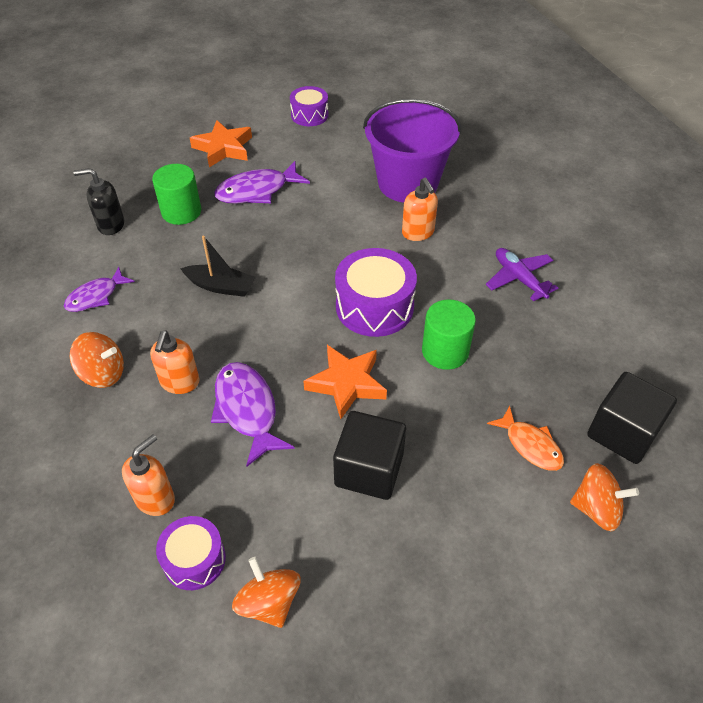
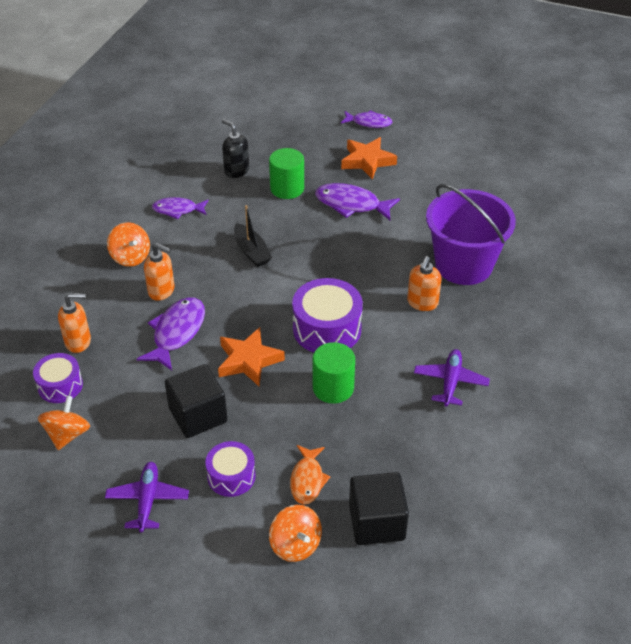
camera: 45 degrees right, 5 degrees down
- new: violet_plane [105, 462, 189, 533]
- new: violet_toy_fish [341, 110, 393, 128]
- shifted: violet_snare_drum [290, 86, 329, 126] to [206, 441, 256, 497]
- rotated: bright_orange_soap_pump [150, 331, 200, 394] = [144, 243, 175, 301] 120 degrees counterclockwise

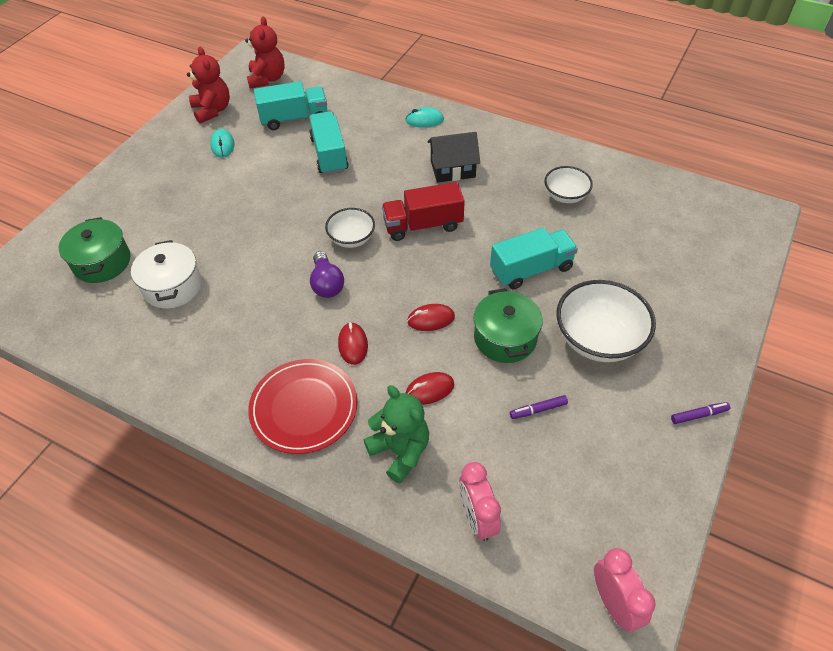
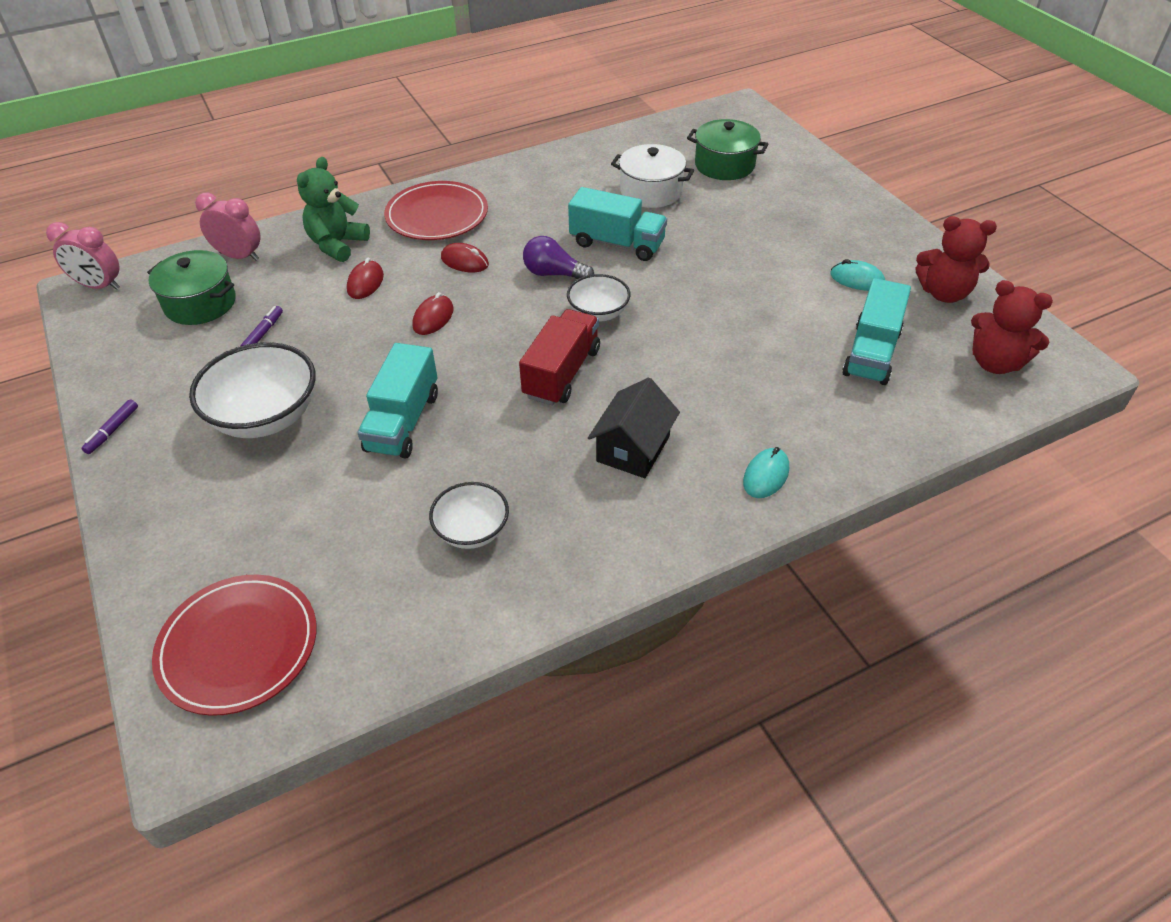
camera: 125 degrees right, 5 degrees down
- new: crimson_dinner_plate [152, 574, 316, 716]
- shifted: aqua_lorry [309, 111, 349, 175] to [568, 187, 667, 261]
- shifted: green_cooking_pot [474, 288, 543, 363] to [147, 250, 236, 325]
- rotated: green_teddy [364, 385, 429, 483] = [297, 157, 370, 262] 120 degrees clockwise

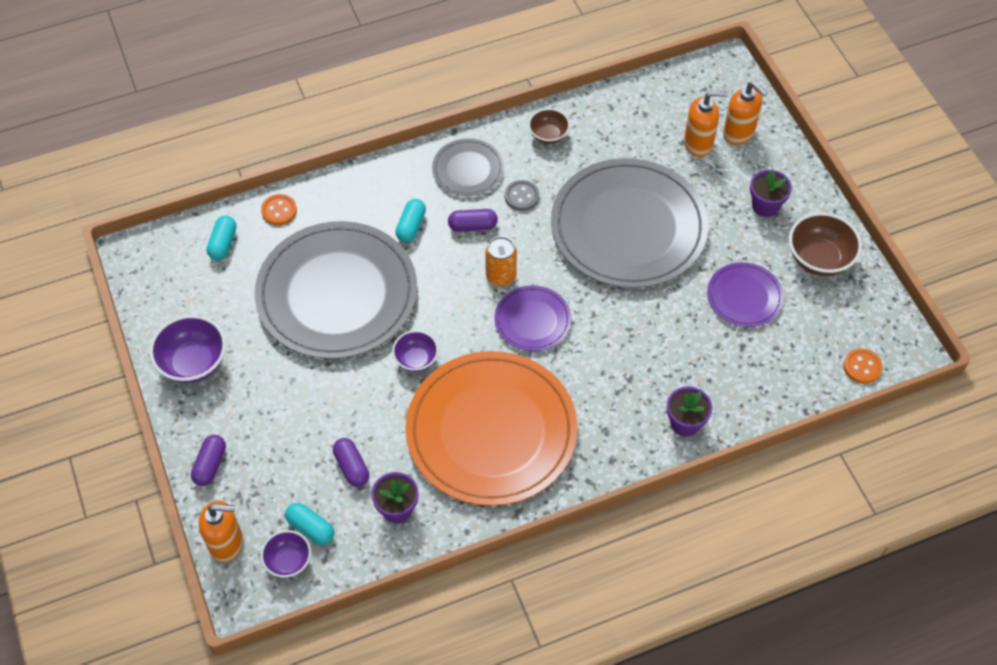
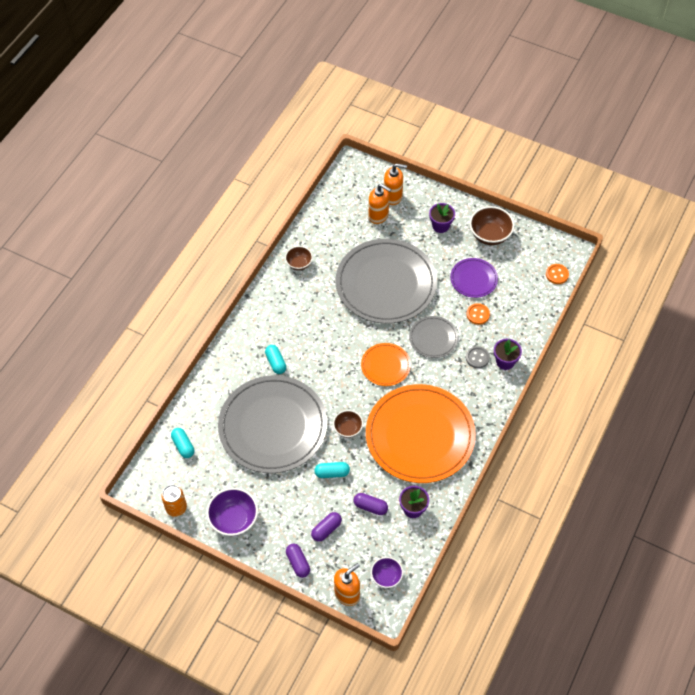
camera: 40 degrees left, 0 degrees up
- shifted: bright_orange_shirt_button [261, 194, 297, 225] to [466, 303, 490, 325]
- shifted: aqua_pill [285, 503, 334, 545] to [314, 462, 350, 478]
- shifted: grey_dinner_plate [432, 138, 504, 196] to [409, 316, 458, 358]
- shifted: violet_pill [448, 209, 498, 232] to [311, 512, 342, 542]
- shifted: bright_orange_tin [485, 236, 517, 287] to [161, 485, 187, 517]
- shifted: grey_shirt_button [505, 180, 539, 211] to [466, 346, 490, 368]
- repainted: violet_bowl [392, 330, 438, 372] to brown_bowl [333, 410, 363, 438]
- repainted: violet_dinner_plate [495, 285, 571, 351] to bright_orange_dinner_plate [361, 343, 411, 386]
- rotated: bright_orange_soap_pump [684, 91, 728, 157] = [369, 184, 391, 224] 75 degrees clockwise

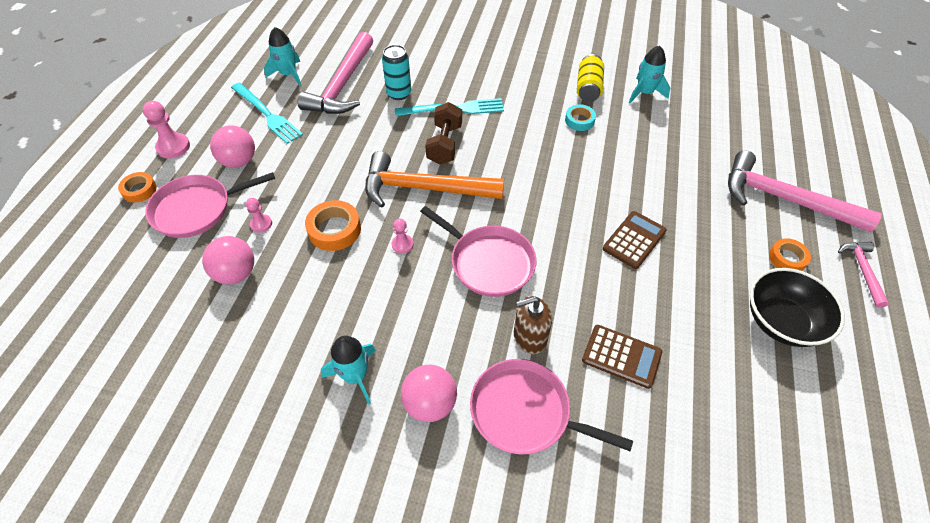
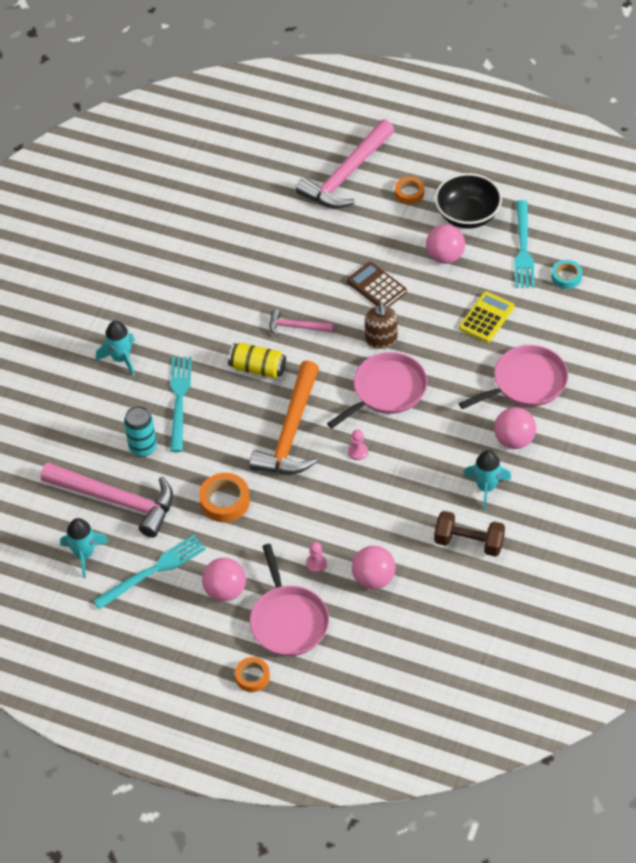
camera: 80 degrees left, 0 degrees up
- gone: pink_game_pawn [143, 101, 190, 159]
- new: pink_sphere [426, 224, 465, 264]
- new: aqua_dinner_fork [514, 200, 535, 288]
- shifted: bright_orange_roll_of_tape [305, 200, 361, 251] to [199, 473, 250, 522]
- shifted: brown_hand_weight [425, 102, 462, 165] to [434, 511, 505, 557]
- shifted: brown_soap_pump [514, 296, 552, 354] to [365, 302, 397, 349]
- shifted: aqua_roll_of_tape [565, 104, 596, 131] to [551, 260, 582, 289]
- shifted: golden_tin [577, 54, 604, 102] to [228, 343, 286, 379]
- shifted: aqua_toy_rocket [629, 45, 670, 103] to [96, 321, 135, 376]
- shifted: pink_hammer [838, 242, 889, 308] to [270, 309, 333, 336]
- repainted: brown_adding_machine [582, 325, 662, 389] to golden_adding_machine [459, 291, 514, 343]
- rotated: pink_pan [470, 359, 633, 455] = [459, 345, 568, 409] 150 degrees counterclockwise

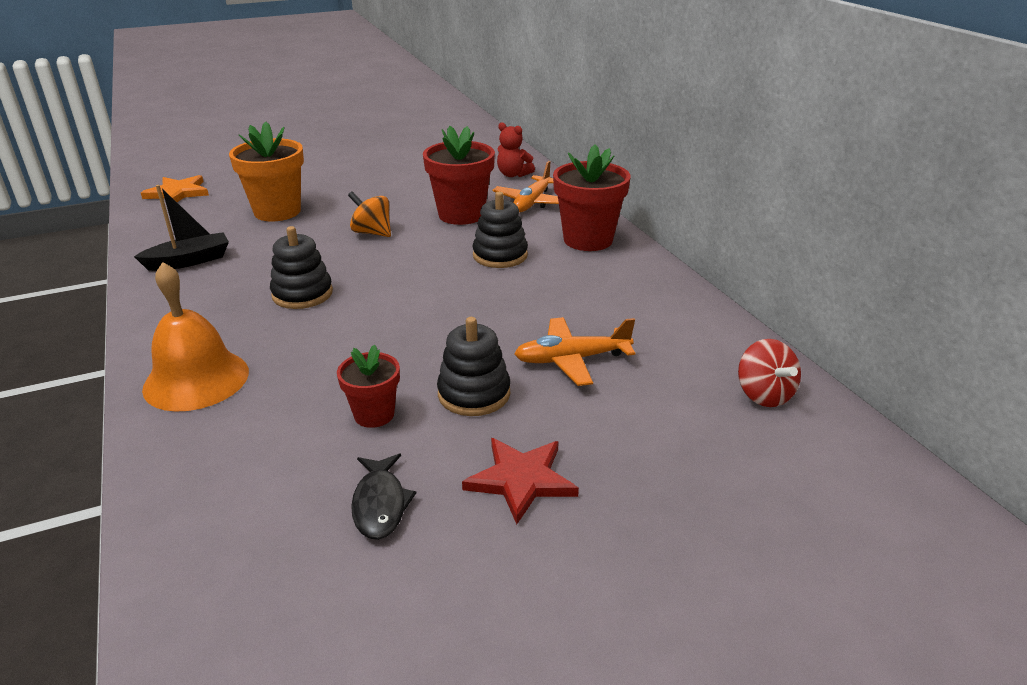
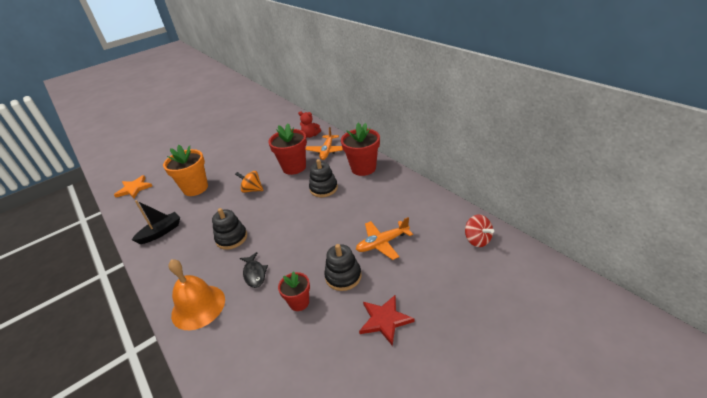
camera: 10 degrees left, 5 degrees up
- shifted: ebony_toy_fish [351, 453, 416, 540] to [240, 252, 268, 288]

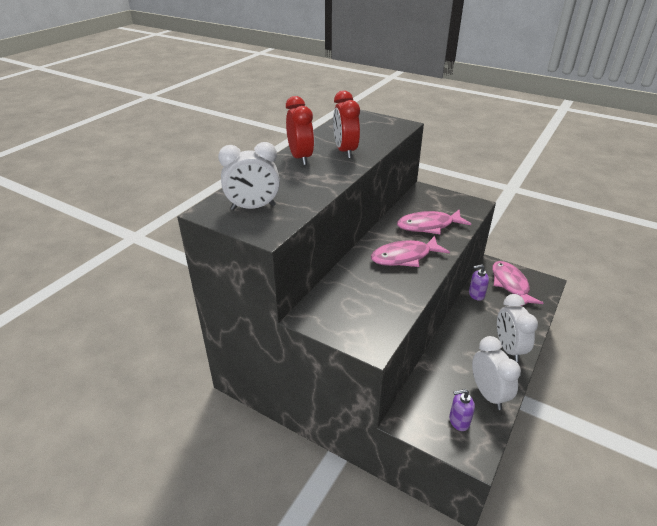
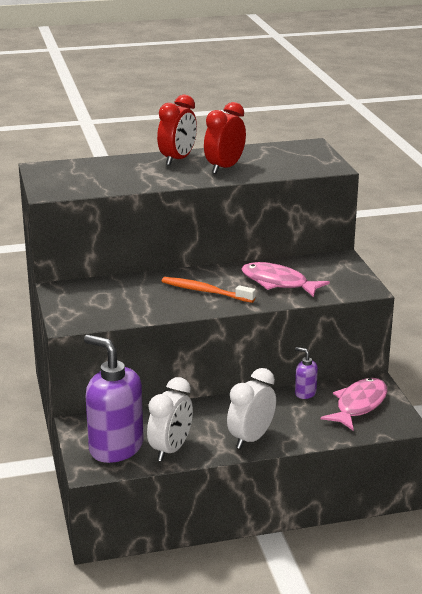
camera: 45 degrees right, 10 degrees down
- gone: pure_white_clock [218, 142, 280, 210]
- swapped: pink_toy_fish [371, 236, 450, 267] to bright_orange_tooth_brush [162, 277, 256, 303]
- scaled: violet_soap_pump [449, 389, 475, 431] = [84, 335, 143, 463] x2.24

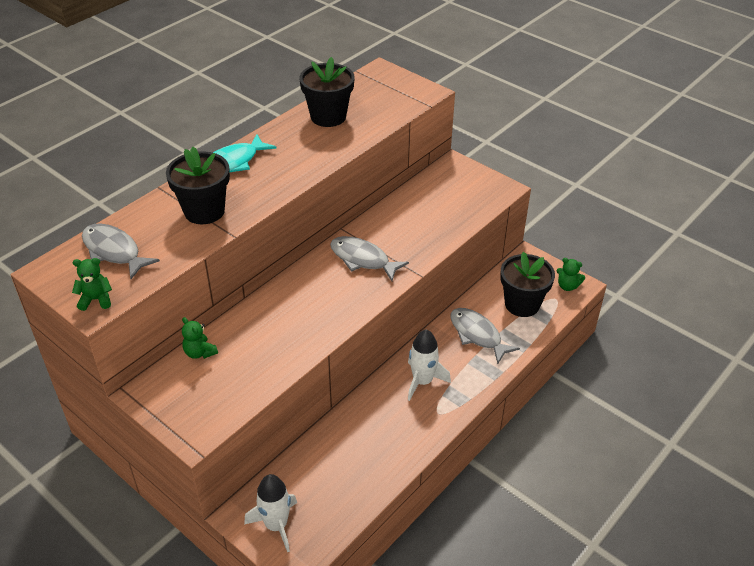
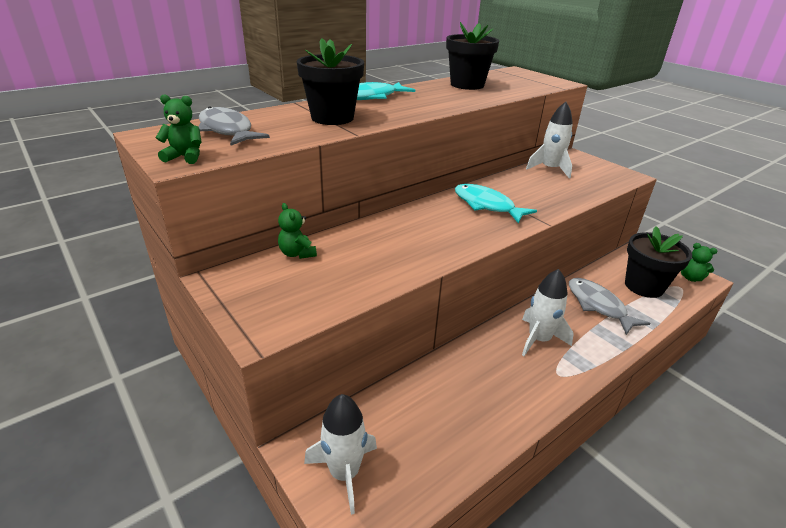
camera: 10 degrees right, 10 degrees down
- new: pure_white_toy_rocket [526, 102, 573, 179]
- repainted: grey_toy_fish [330, 236, 409, 281] to aqua_toy_fish [455, 184, 537, 224]

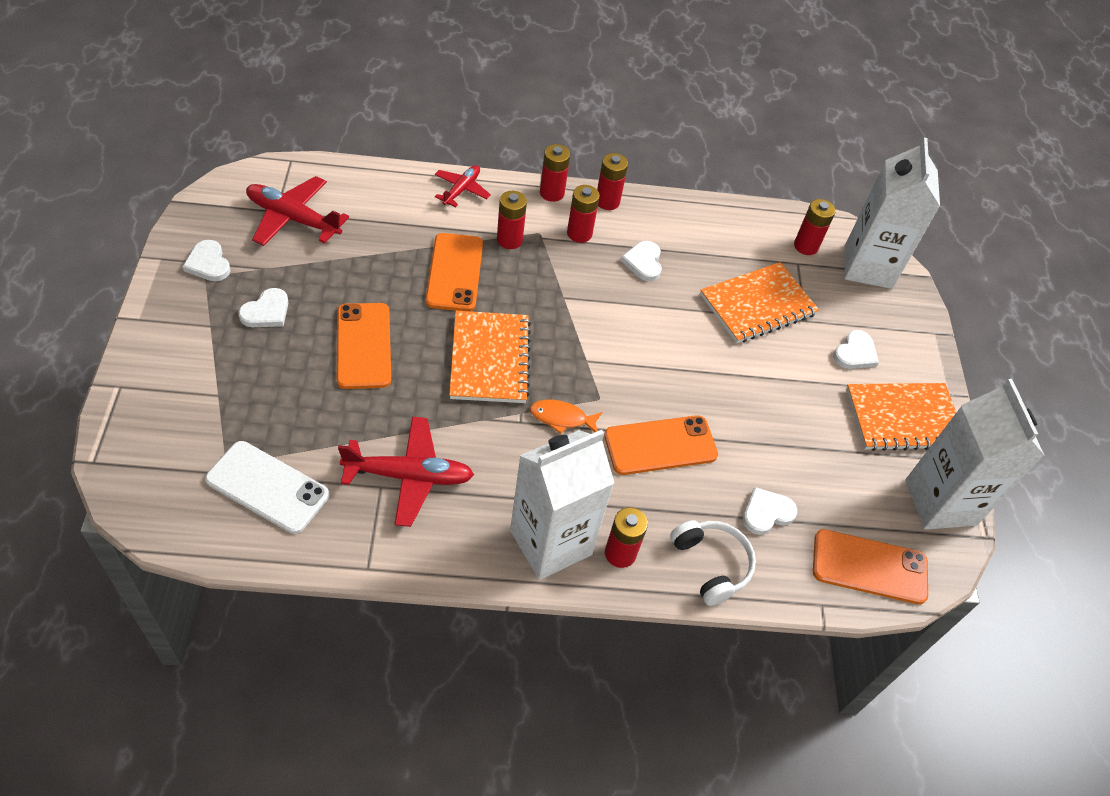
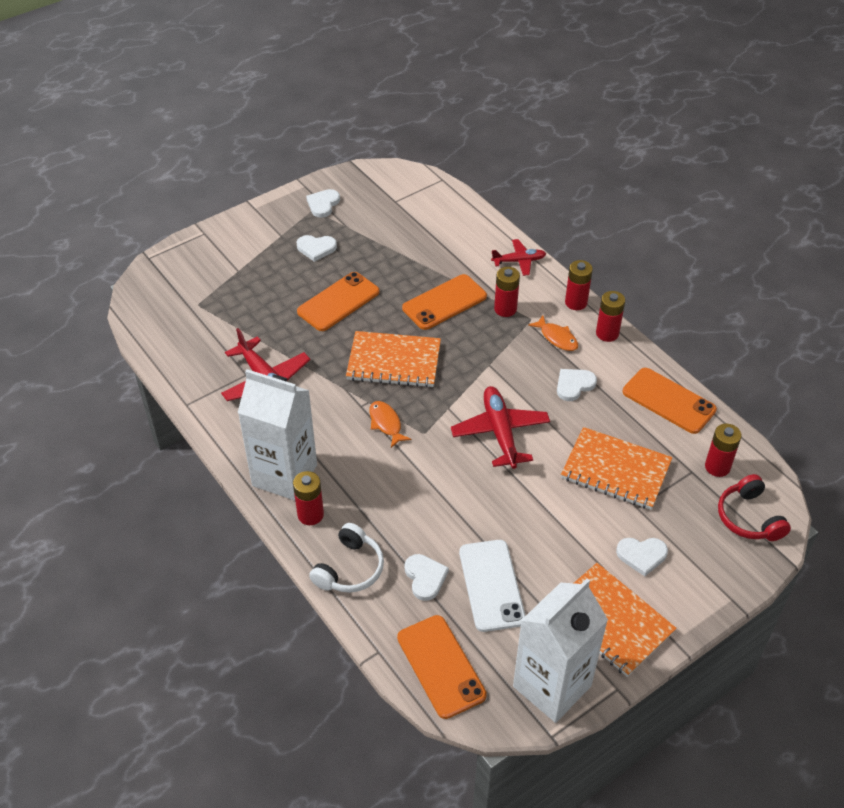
camera: 60 degrees right, 5 degrees down
- shifted: pure_white_mobile_phone [205, 441, 329, 534] to [459, 540, 526, 632]
- shifted: crimson_plane [246, 176, 349, 246] to [451, 386, 550, 469]
- shifted: bright_orange_mobile_phone [604, 415, 718, 475] to [623, 368, 717, 434]
- swapped: crimson_battery [567, 185, 600, 243] to bright_orange_toy_fish [528, 315, 578, 351]
- swapped: pure_white_milk_carton [844, 138, 940, 289] to crimson_over-ear_headphones [718, 474, 791, 541]
- rotated: bright_orange_notebook [449, 311, 531, 403] = [346, 331, 441, 388] 45 degrees clockwise
- rotated: pure_white_heart [743, 487, 797, 535] = [405, 554, 449, 601] 45 degrees clockwise

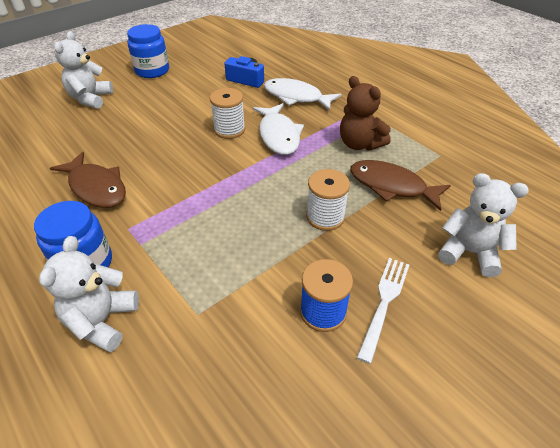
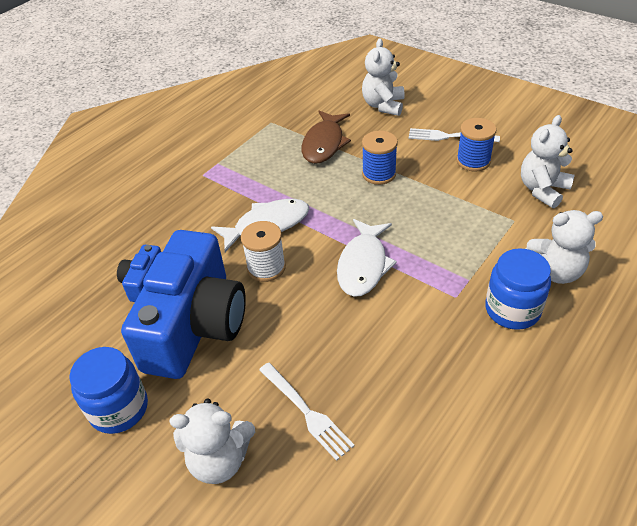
camera: 100 degrees left, 0 degrees up
- gone: brown_toy_fish [50, 152, 126, 208]
- gone: brown_teddy [340, 76, 391, 151]
- new: blue_camera [121, 230, 246, 379]
- new: pure_white_dinner_fork [259, 362, 355, 461]
- new: pure_white_teddy [521, 115, 575, 208]
- shifted: pure_white_toy_fish [264, 78, 341, 111] to [337, 219, 397, 297]
- repainted: pure_white_bobbin [306, 169, 350, 231] to blue_bobbin [362, 131, 398, 185]

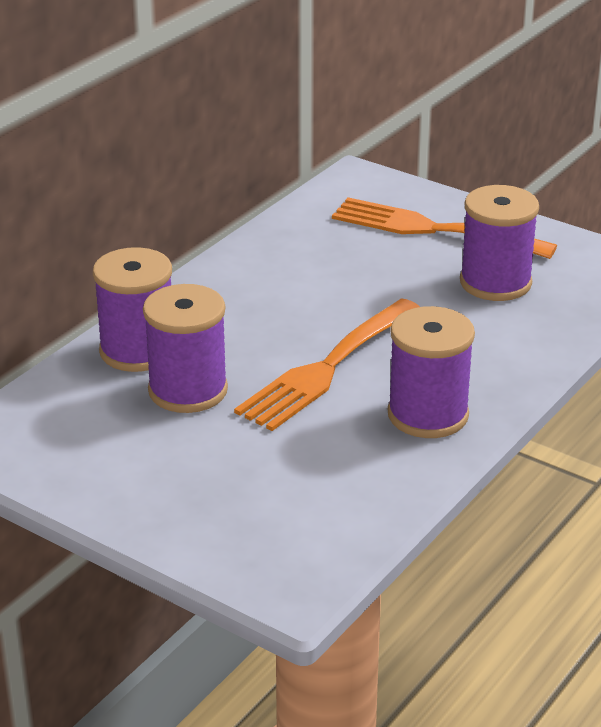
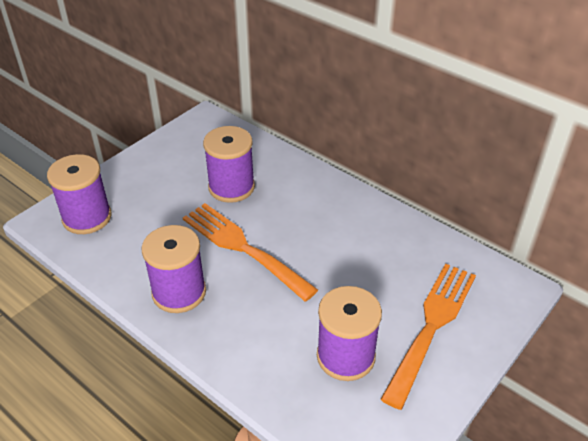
camera: 95 degrees right, 10 degrees up
- shifted: violet_bobbin [93, 247, 172, 372] to [47, 154, 112, 234]

